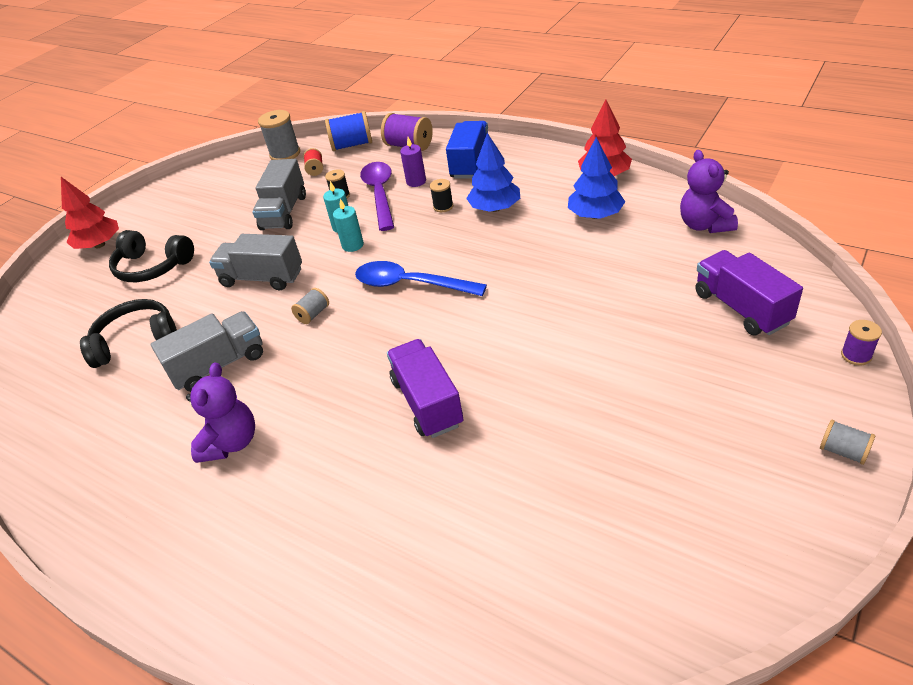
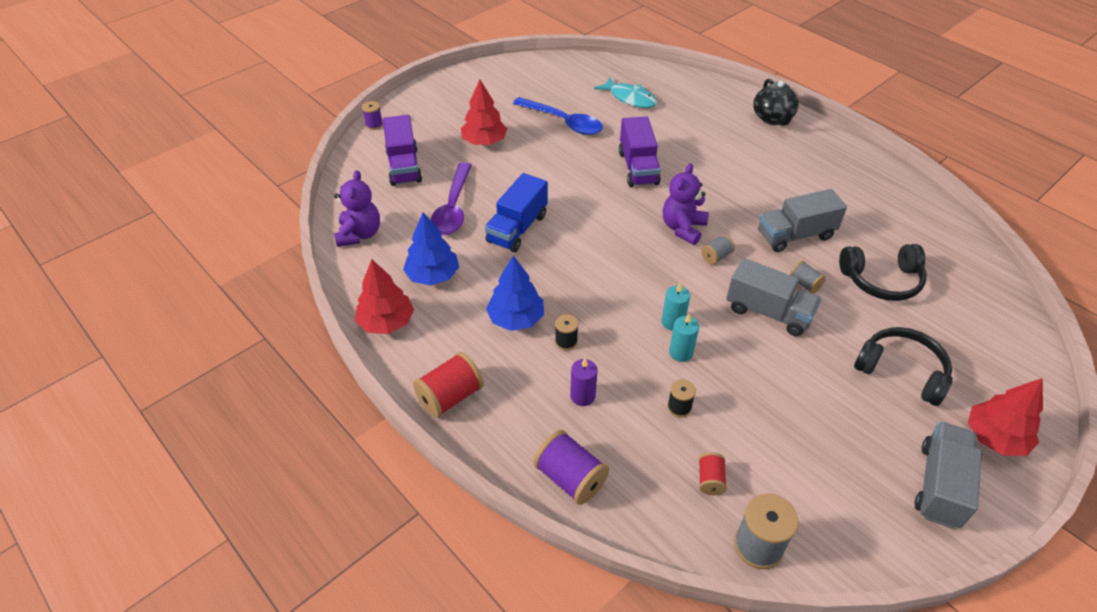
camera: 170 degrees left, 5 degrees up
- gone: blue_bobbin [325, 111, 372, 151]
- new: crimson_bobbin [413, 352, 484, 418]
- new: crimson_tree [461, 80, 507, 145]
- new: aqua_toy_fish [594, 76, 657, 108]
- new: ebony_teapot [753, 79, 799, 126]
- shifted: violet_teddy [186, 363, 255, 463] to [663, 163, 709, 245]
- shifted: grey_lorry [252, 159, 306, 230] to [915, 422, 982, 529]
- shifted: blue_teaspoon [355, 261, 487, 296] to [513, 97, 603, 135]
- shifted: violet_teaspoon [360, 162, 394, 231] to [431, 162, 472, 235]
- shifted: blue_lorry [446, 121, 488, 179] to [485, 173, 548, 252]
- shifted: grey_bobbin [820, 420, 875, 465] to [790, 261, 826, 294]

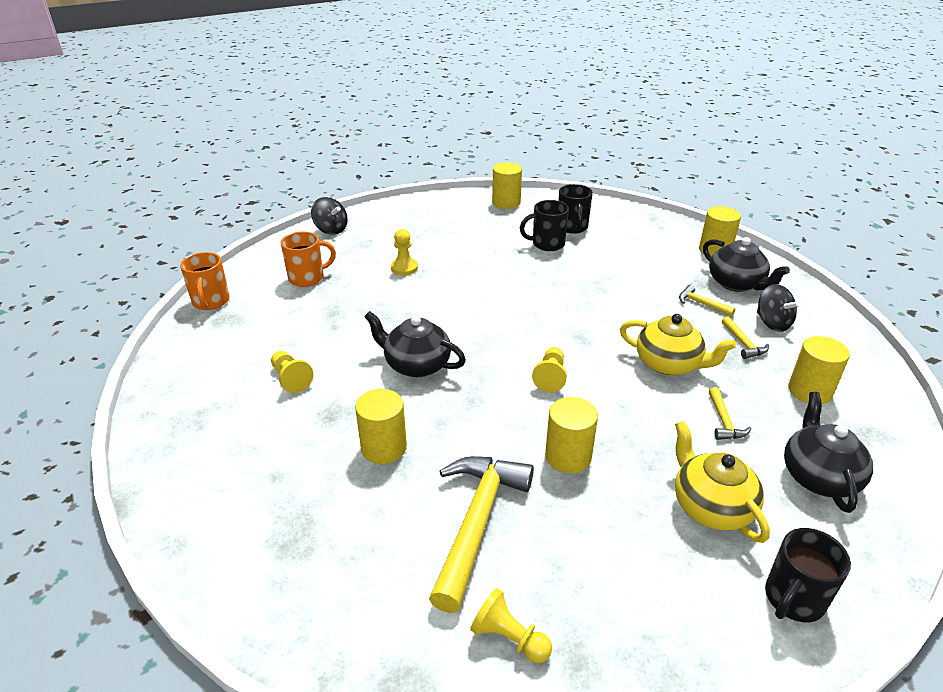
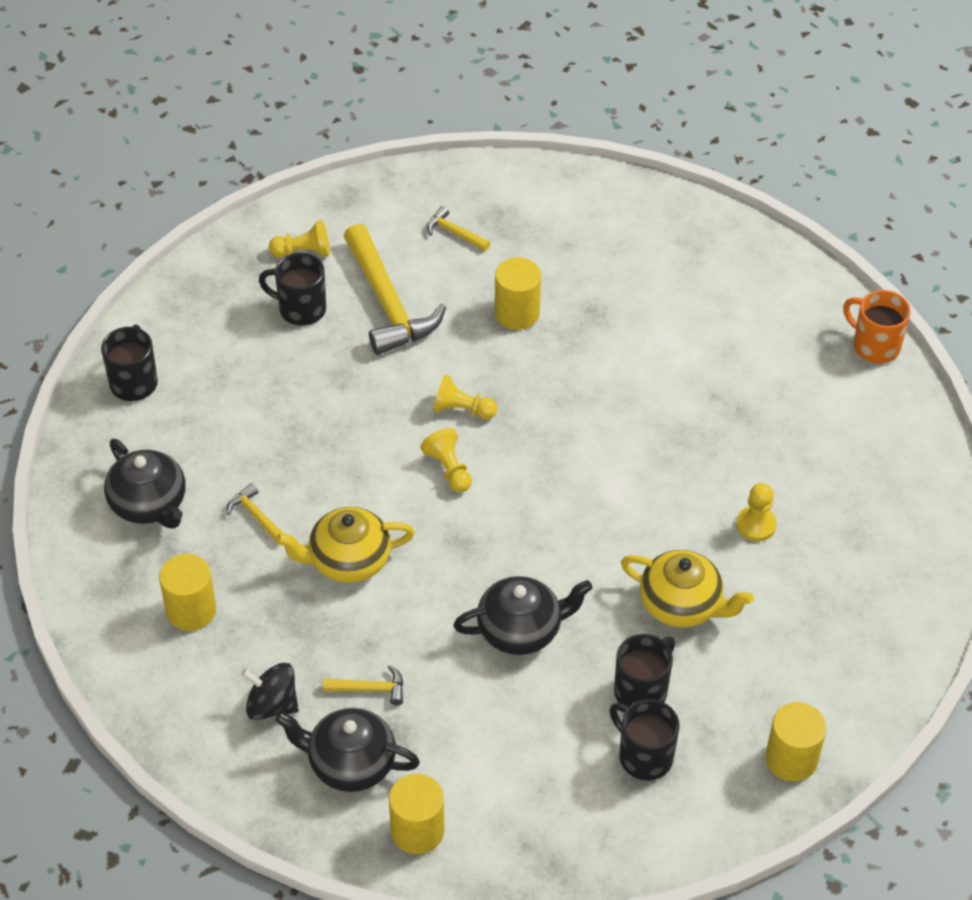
camera: 140 degrees right, 15 degrees up
- gone: bright_orange_mug [281, 231, 336, 287]
- gone: ebony_spinning_top [311, 197, 348, 235]
- gone: golden_cylinder_shape [545, 397, 598, 473]
- new: ebony_mug [259, 253, 326, 326]
- shifted: golden_game_pawn [271, 351, 313, 393] to [433, 375, 497, 420]
- shifted: ebony_teapot [364, 311, 466, 377] to [453, 576, 593, 655]
- shifted: golden_teapot [675, 421, 770, 543] to [621, 550, 754, 627]
- shifted: golden_hammer [722, 317, 769, 359] to [426, 206, 490, 251]

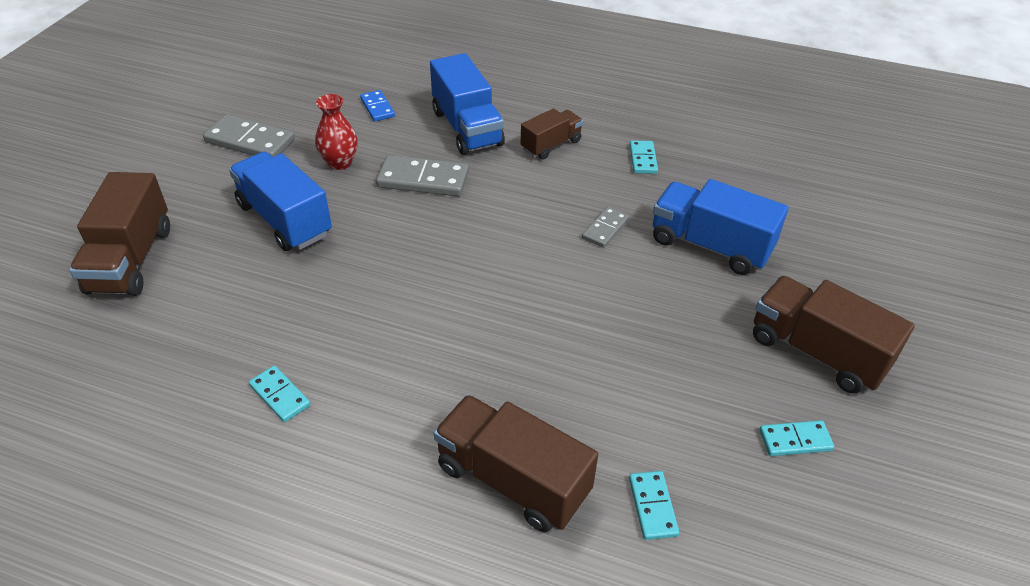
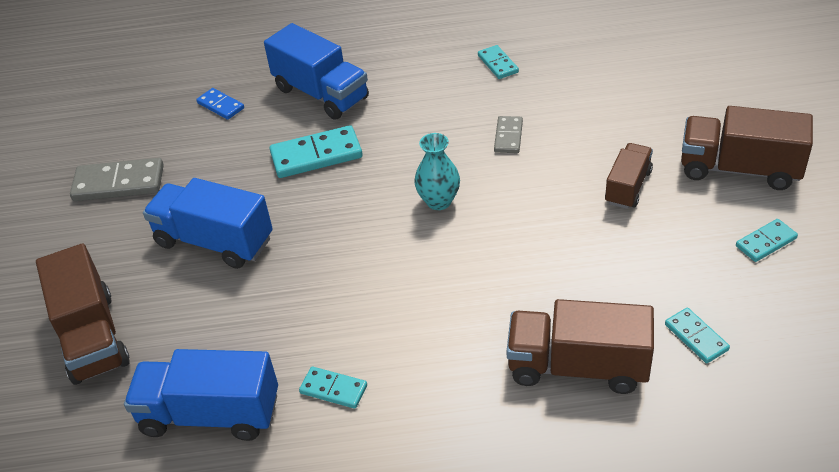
camera: 20 degrees left, 0 degrees up
- gone: crimson_flower_vase [315, 94, 358, 170]
- new: aqua_flower_vase [414, 133, 460, 210]
- shifted: brown_lorry [521, 108, 583, 159] to [605, 143, 653, 209]
- shifted: blue_lorry [653, 179, 788, 275] to [124, 349, 278, 441]
- repainted: grey_domino_piece [376, 155, 469, 196] to aqua_domino_piece [269, 125, 363, 178]

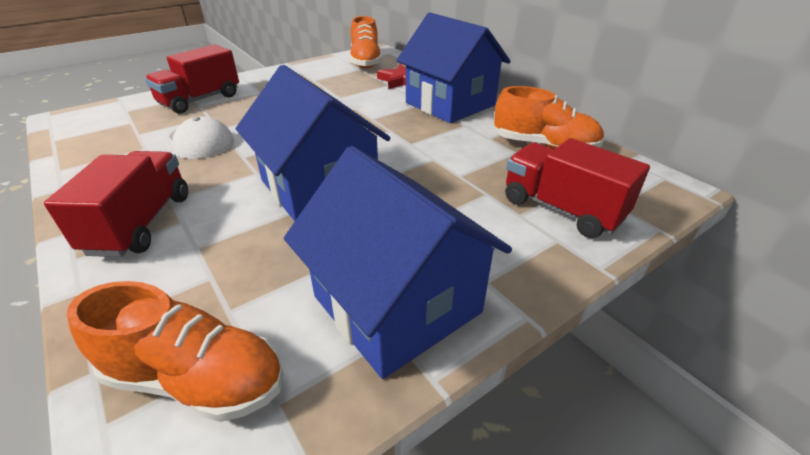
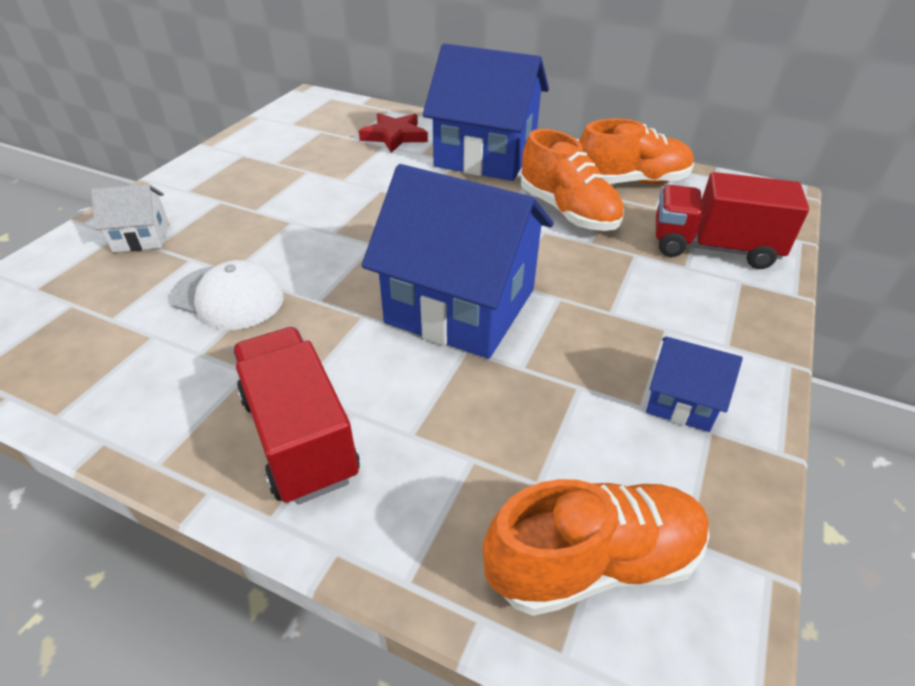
camera: 30 degrees left, 5 degrees up
- shifted: bright_orange_lace-up_shoe [350, 16, 382, 68] to [521, 129, 624, 231]
- swapped: crimson_lorry [145, 45, 239, 114] to pure_white_toy_house [91, 184, 169, 252]
- scaled: blue_toy_house [284, 146, 512, 379] = [646, 337, 743, 432] x0.46

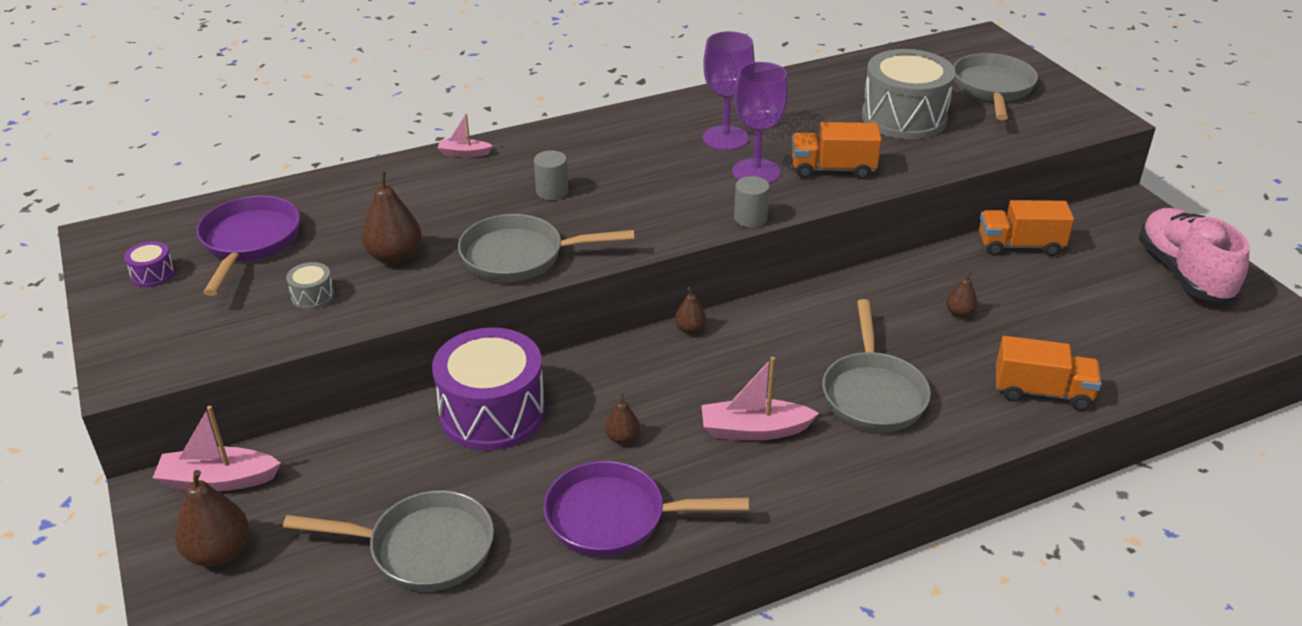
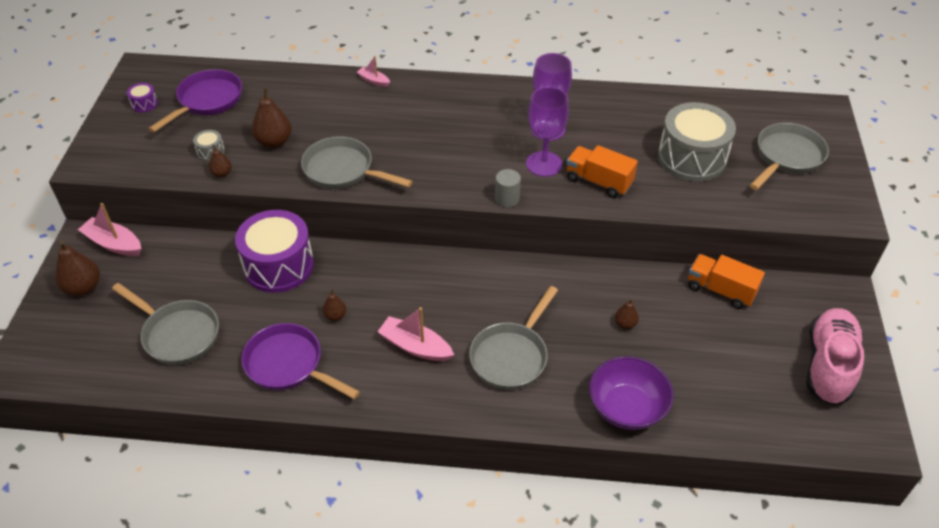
camera: 30 degrees right, 10 degrees up
- gone: grey_cylinder_shape [534, 150, 568, 200]
- shifted: brown_pear_fruit [675, 287, 706, 334] to [209, 145, 232, 177]
- swapped: bright_orange_lorry [996, 336, 1102, 411] to violet_bowl [589, 356, 674, 430]

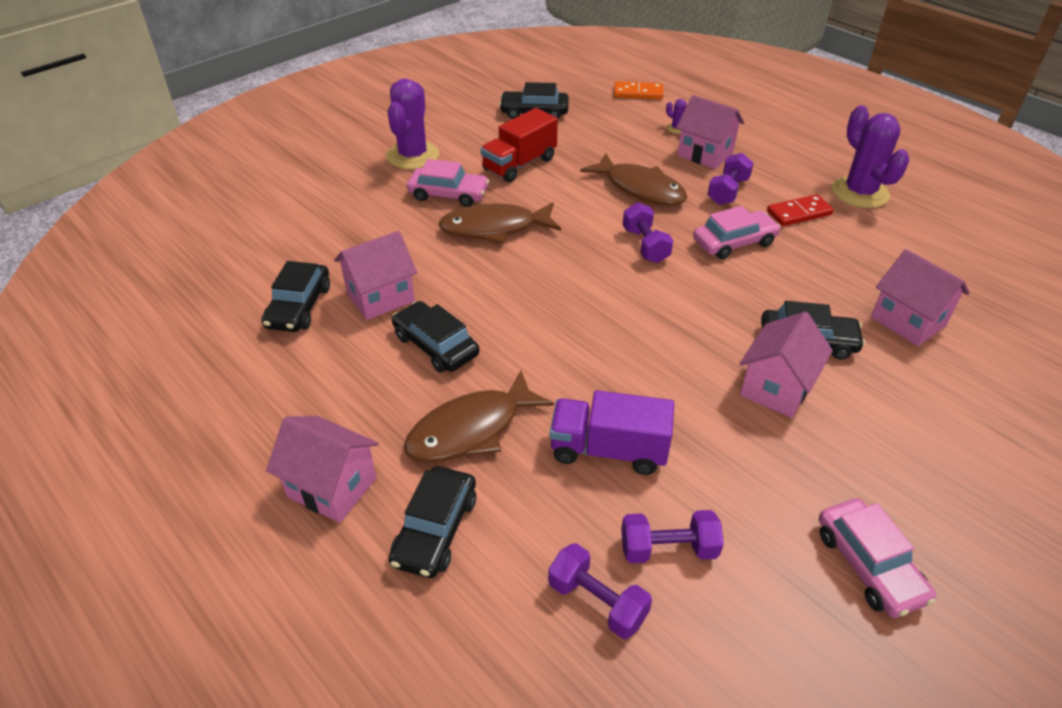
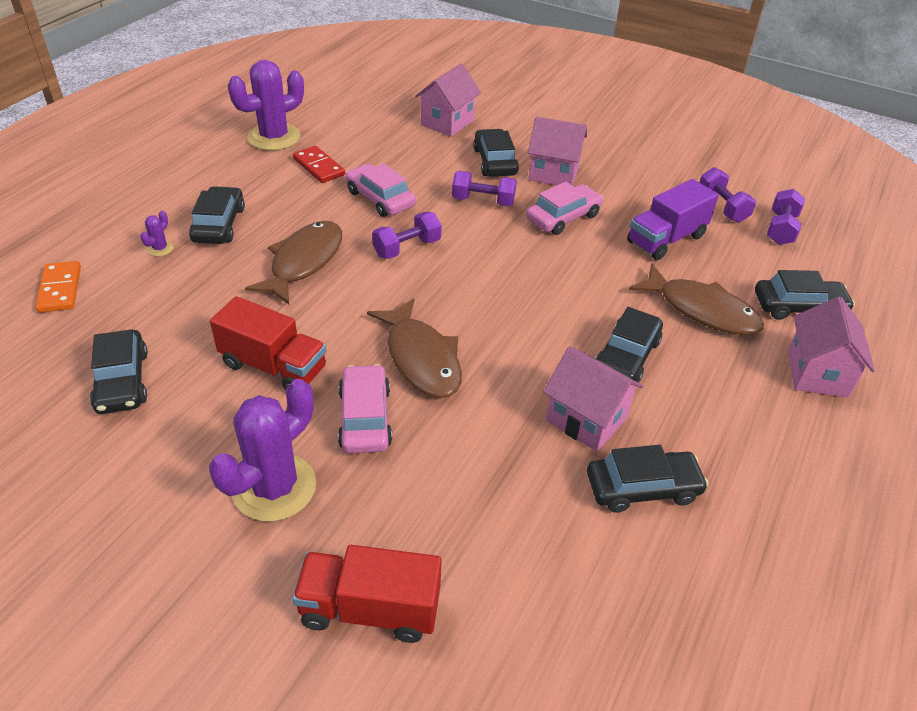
camera: 110 degrees left, 0 degrees up
- new: crimson_lorry [292, 545, 442, 643]
- shifted: violet_hand_weight [707, 153, 754, 205] to [452, 171, 517, 206]
- shifted: pink_toy_car [819, 498, 936, 618] to [526, 182, 603, 235]
- swapped: pink_toy_house [676, 95, 744, 169] to ebony_toy_car [189, 186, 245, 244]
- rotated: violet_cactus [386, 79, 439, 169] = [209, 379, 316, 522] 45 degrees counterclockwise
- rotated: violet_lorry [550, 390, 674, 475] = [627, 179, 718, 260] 60 degrees clockwise

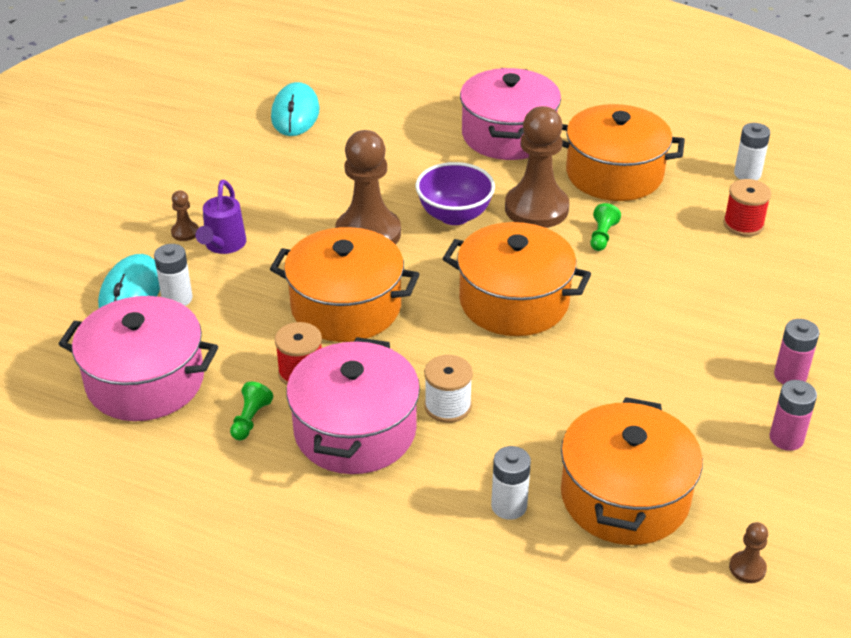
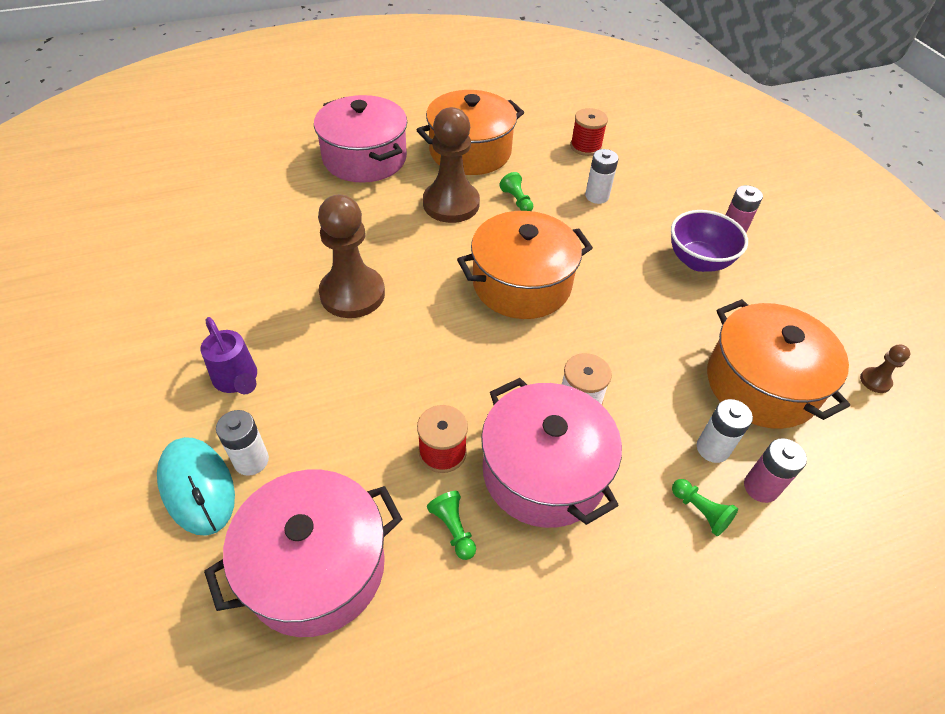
camera: 45 degrees left, 10 degrees up
- gone: brown_game_pawn [171, 190, 199, 241]
- gone: bright_orange_cooking_pot [270, 227, 419, 342]
- gone: aqua_mouse [271, 82, 320, 136]
- new: green_game_pawn [672, 479, 738, 536]
- shifted: violet_bowl [416, 162, 495, 225] to [671, 210, 748, 272]
- shifted: pure_white_battery [734, 123, 770, 180] to [585, 149, 619, 204]
- shifted: pink_battery [769, 380, 817, 451] to [744, 438, 807, 503]

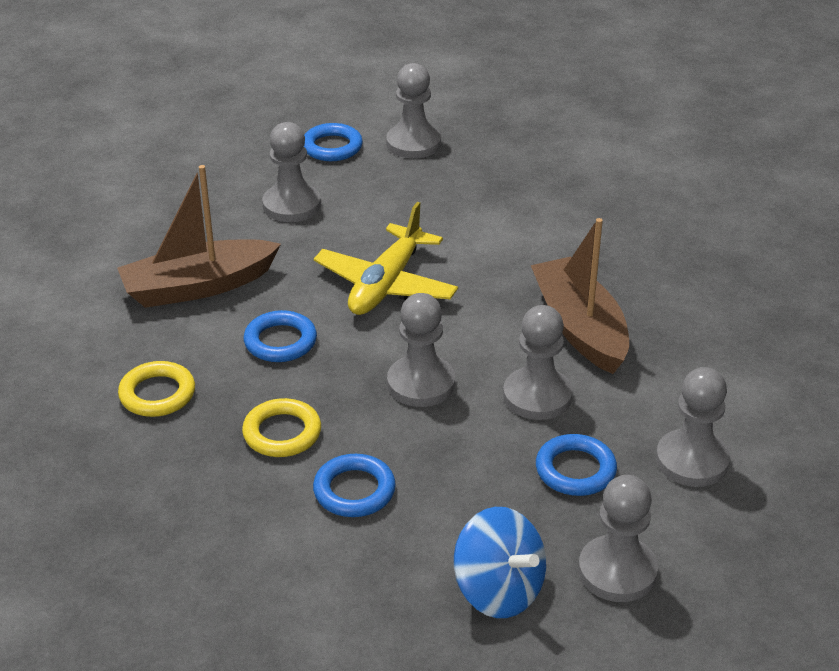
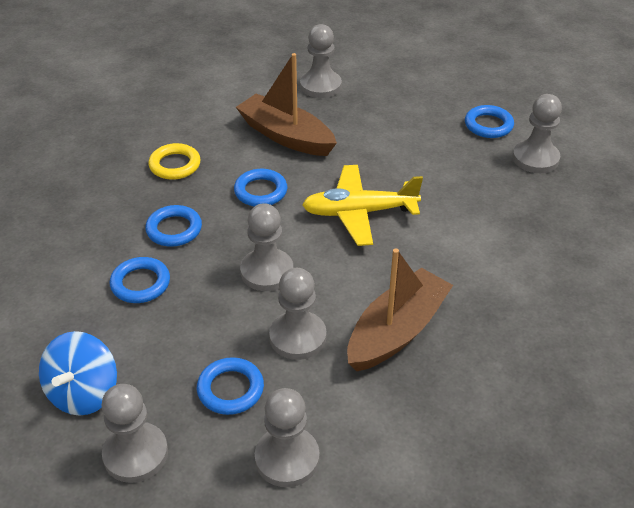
camera: 60 degrees right, 5 degrees up
- shifted: grey_game_pawn [262, 122, 321, 222] to [300, 24, 342, 98]
- repainted: golden_hoop [242, 398, 321, 457] to blue_hoop [145, 205, 202, 247]

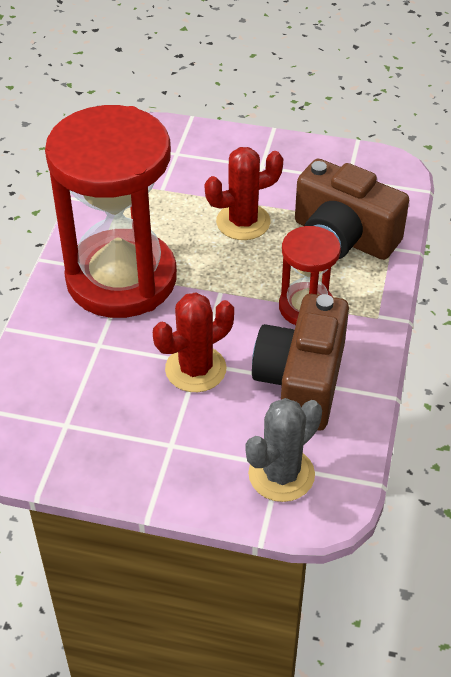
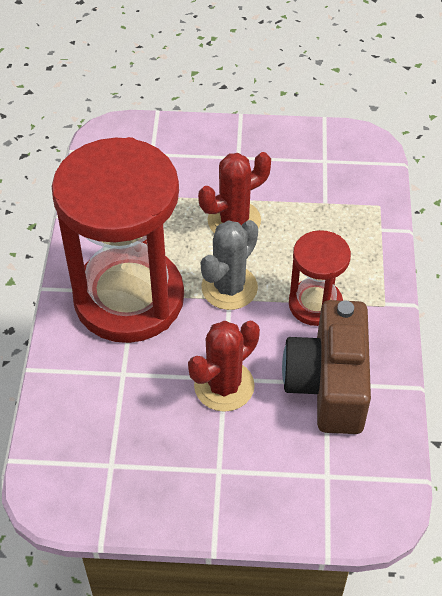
camera: 10 degrees left, 5 degrees up
- gone: brown_camera [295, 159, 409, 260]
- shifted: grey_cactus [246, 398, 322, 502] to [201, 220, 258, 310]

